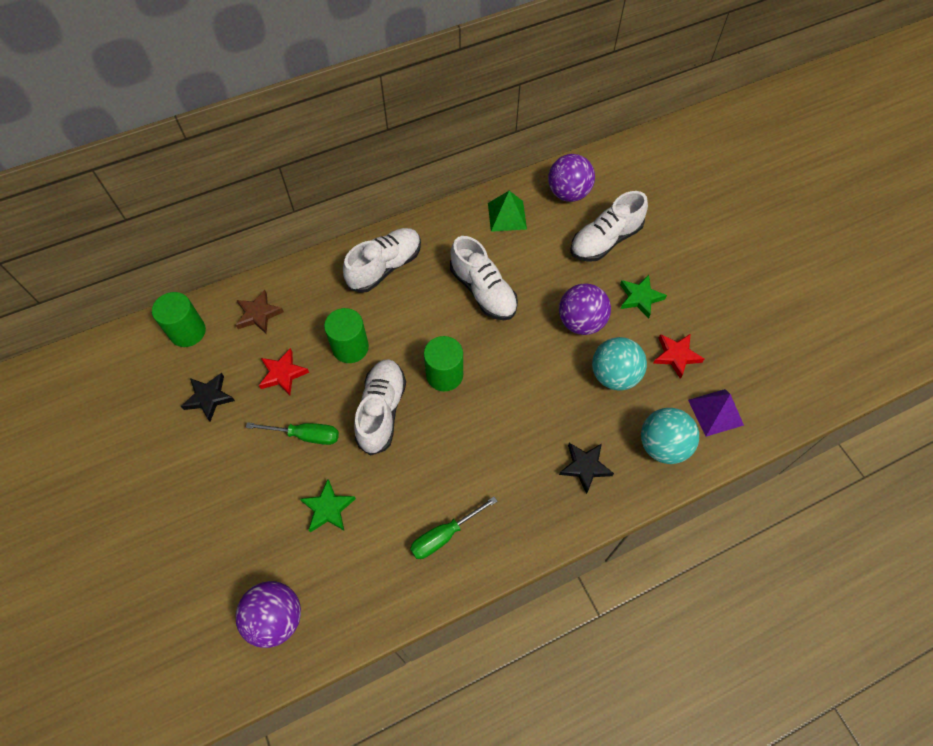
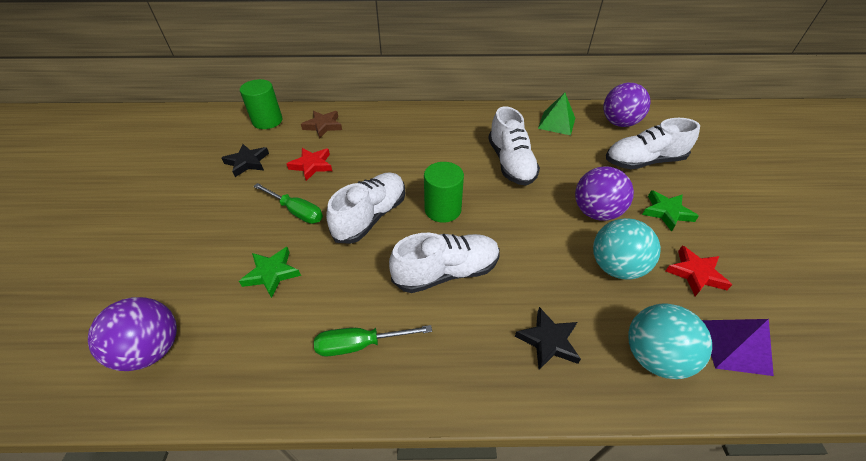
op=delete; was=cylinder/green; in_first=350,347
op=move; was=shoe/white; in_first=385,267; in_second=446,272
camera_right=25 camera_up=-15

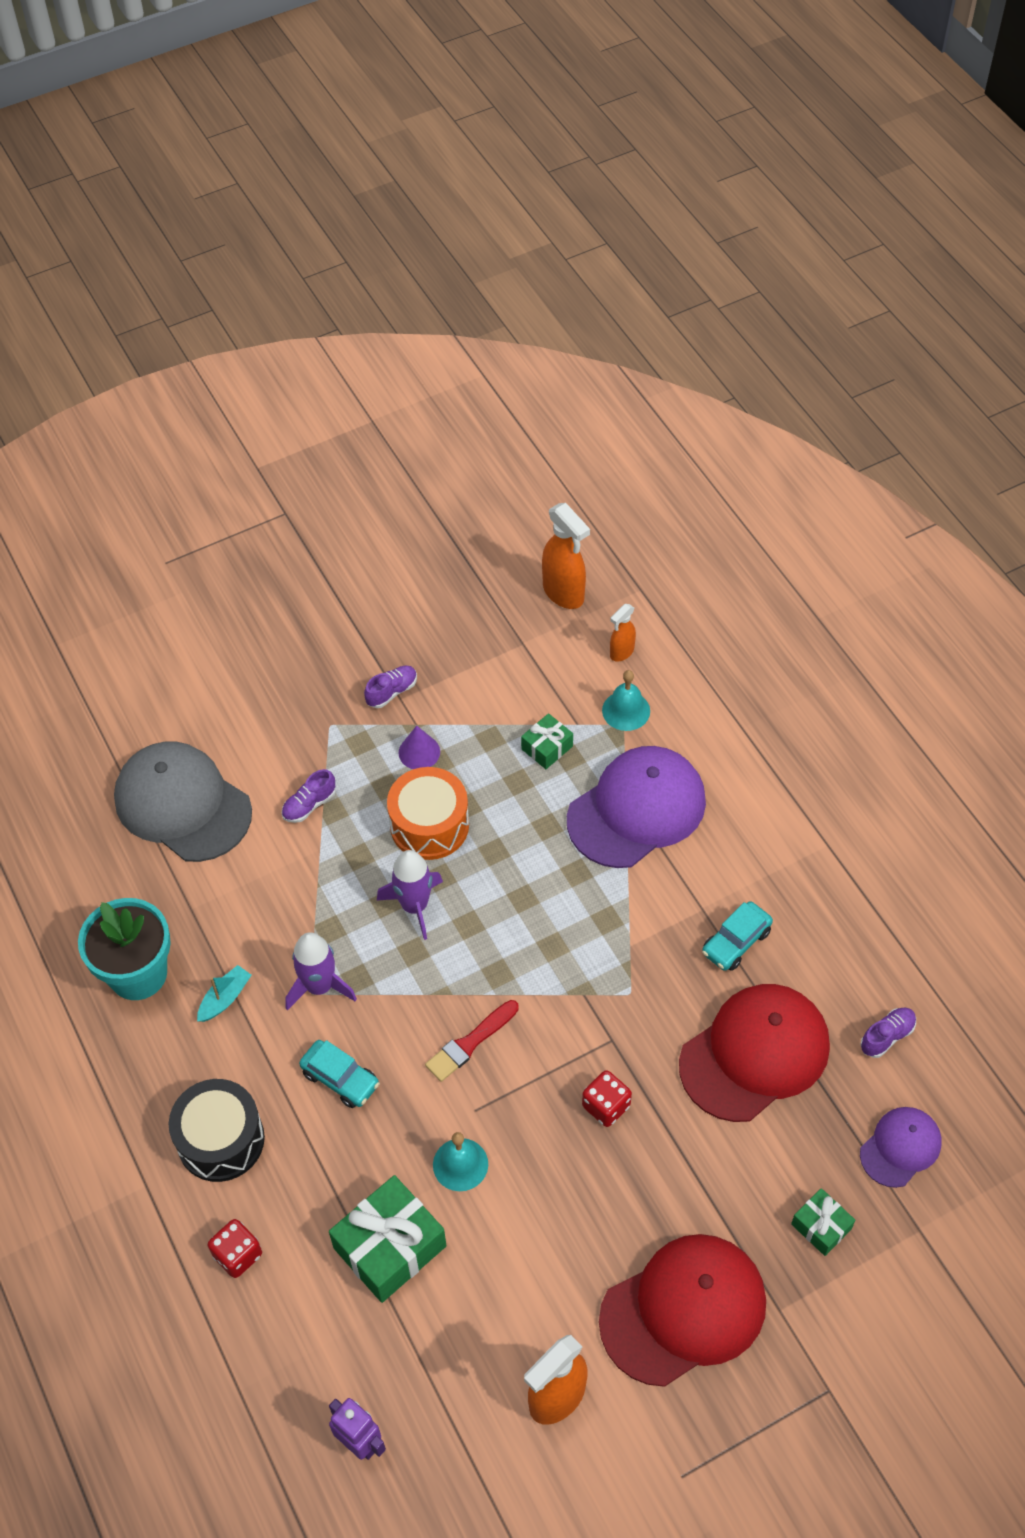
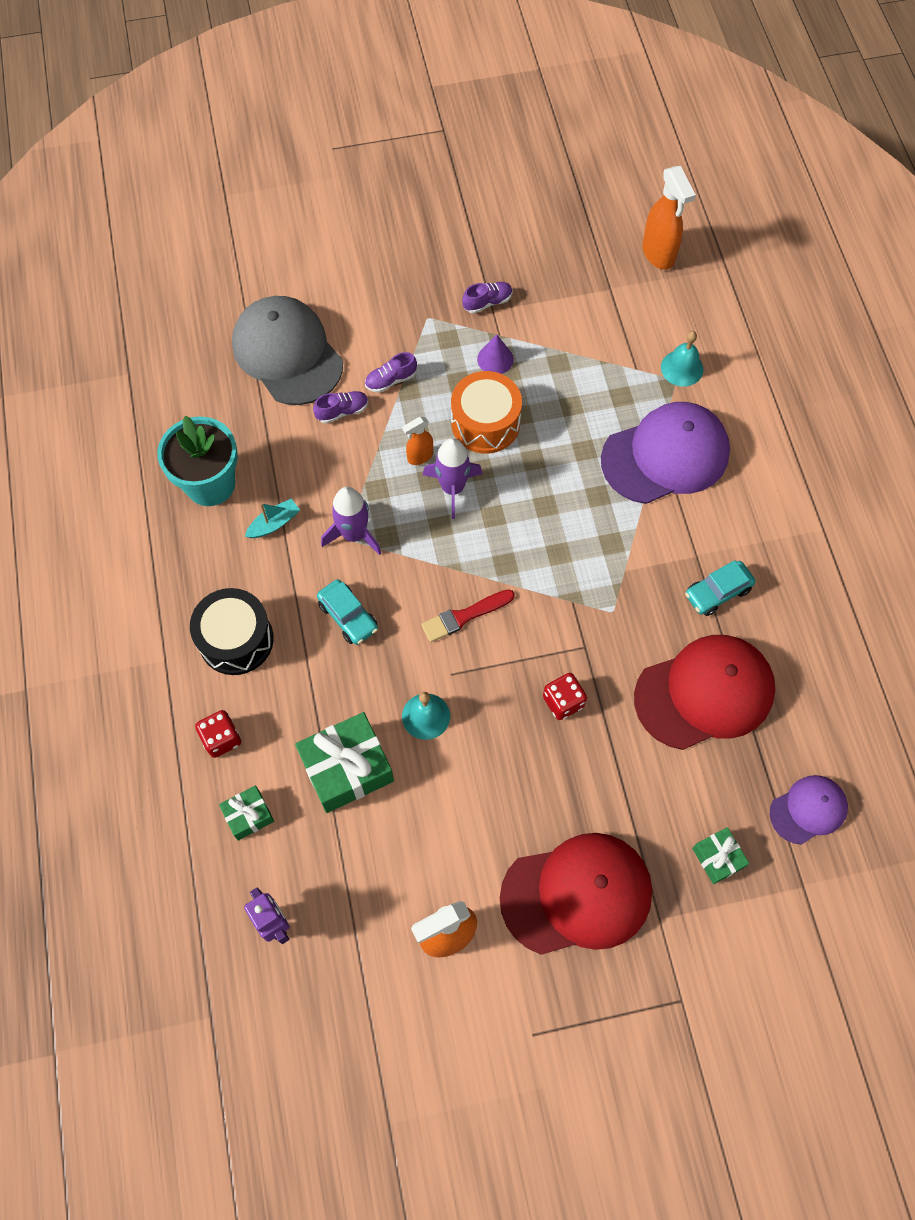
op=move; was=gift/green; in_first=547,747; in_second=248,815
op=move; was=spray bottle/orange; in_first=621,652; in_second=419,457
op=move; was=shoe/purple; in_first=887,1036; in_second=342,411
camera_right=15 camera_up=10

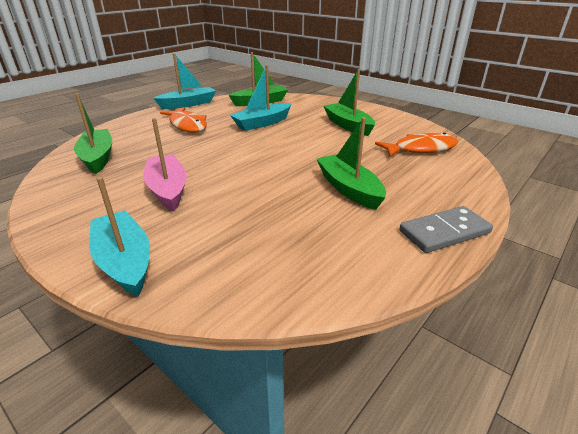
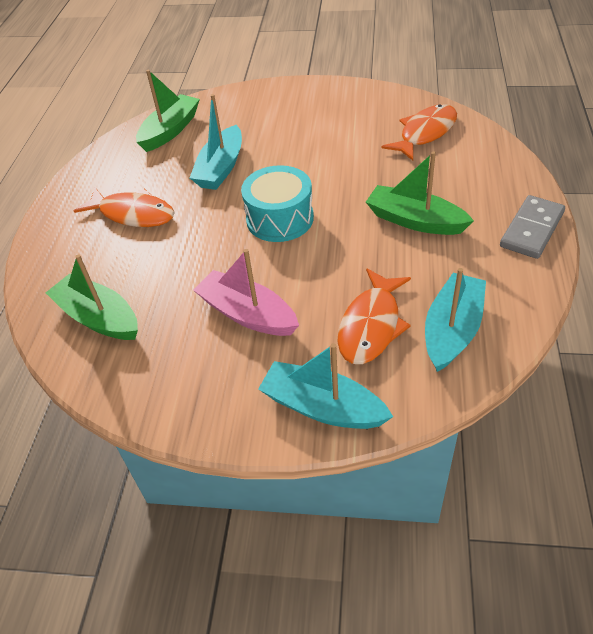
op=move; was=boat/turquoise; in_first=188,104; in_second=452,330
op=delete; was=boat/green; in_first=348,125
op=insert; now=drum/turquoise; in_second=280,219
op=insert; now=fish/orange; in_second=371,325
camera_right=-30 camera_up=15

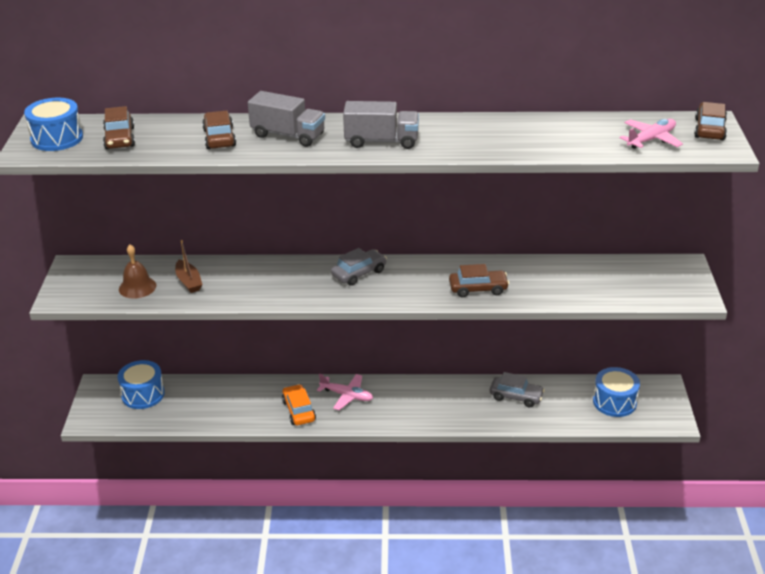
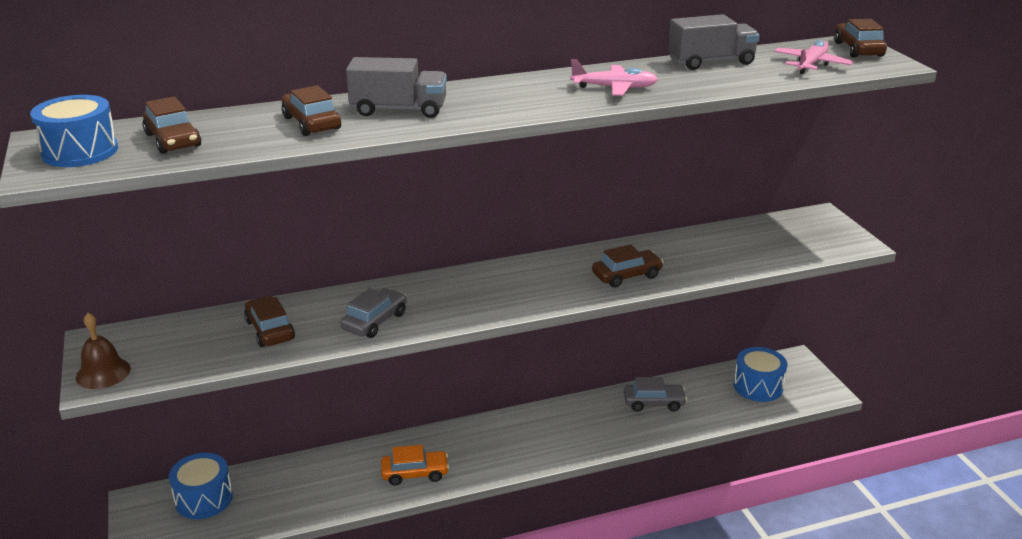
op=move; was=bell/brown; in_first=137,287; in_second=103,373
op=replace; was=boat/brown; now=car/brown; in_first=189,282; in_second=270,330
op=rotate; was=car/orange; in_first=298,410; in_second=415,473; clockwise=120
op=move; was=plane/pink; in_first=347,396; in_second=614,88
op=move; was=car/grey; in_first=359,273; in_second=375,321
op=move; was=truck/grey; in_first=381,141; in_second=711,62
camera_right=-20 camera_up=-5

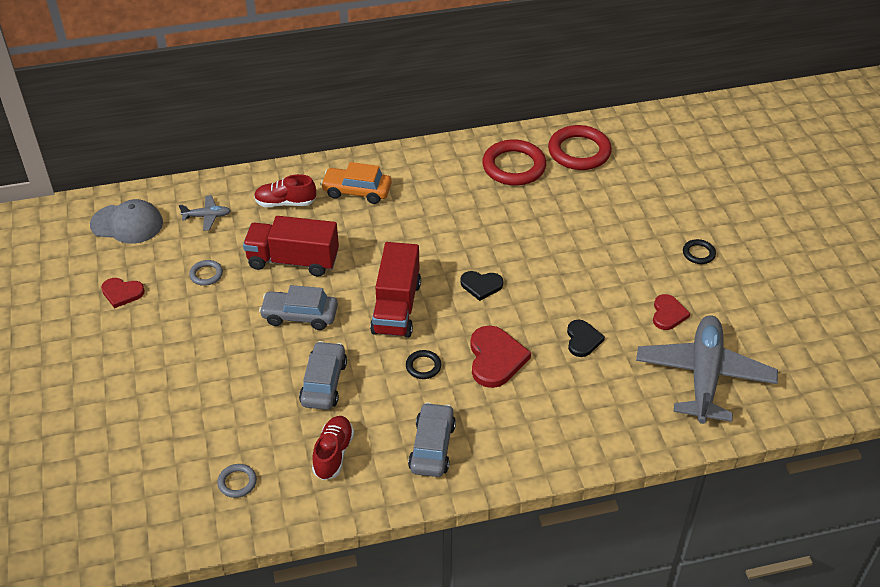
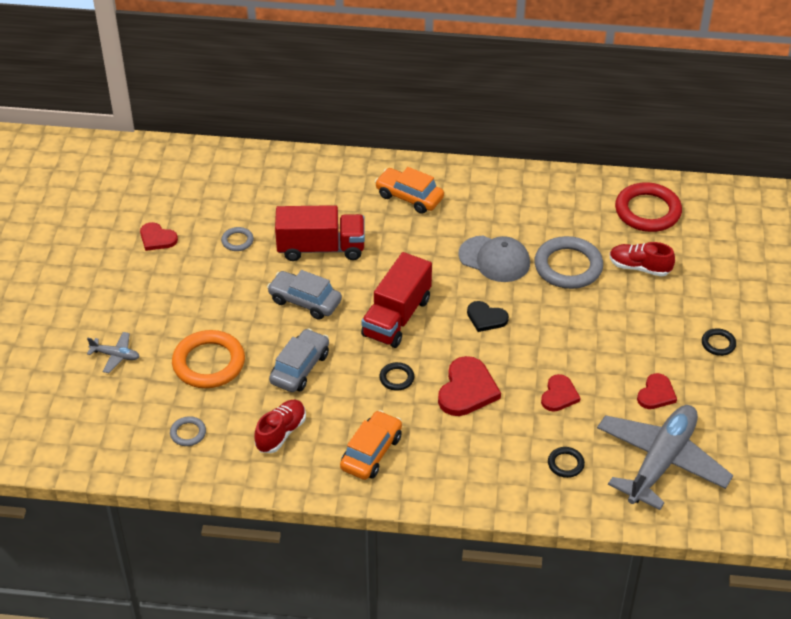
op=move; was=cap/grey; in_first=127,224; in_second=494,259
op=move; was=plane/grey; in_first=207,216; in_second=115,356
op=rotate; was=truck/red; in_first=293,260; in_second=321,248; clockwise=150
op=move; was=shoe/red; in_first=285,203; in_second=639,267
op=recolor; was=car/grey; now=car/orange; in_first=432,447; in_second=371,452
op=delete; was=ring/red; in_first=514,166
op=recolor; was=heart/black; now=heart/red; in_first=582,340; in_second=559,395
op=insert; now=ring/orange; in_second=209,363
op=insert; now=ring/grey; in_second=568,266
op=insert; now=ring/black; in_second=565,464
camera_right=20 camera_up=0

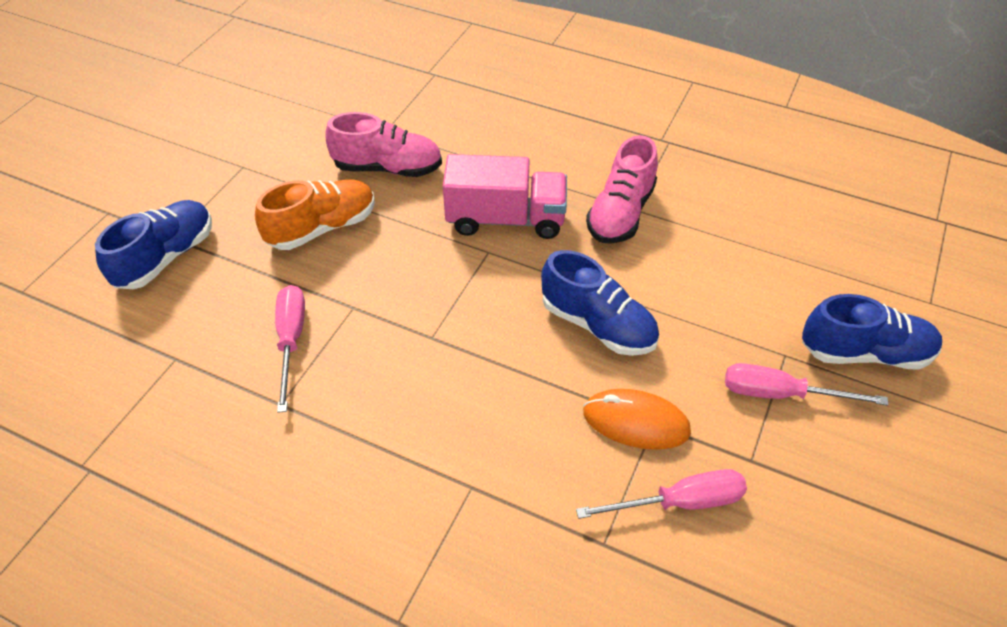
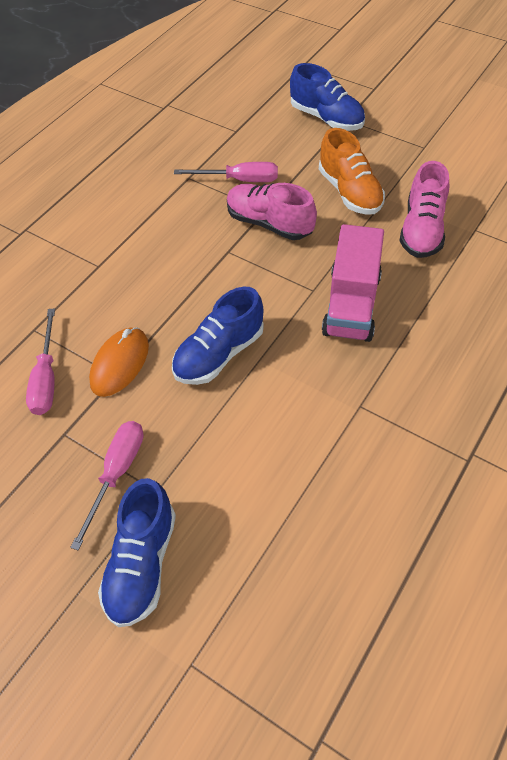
op=move; was=shoe/pink; in_first=620,213; in_second=269,223
camera_right=100 camera_up=5

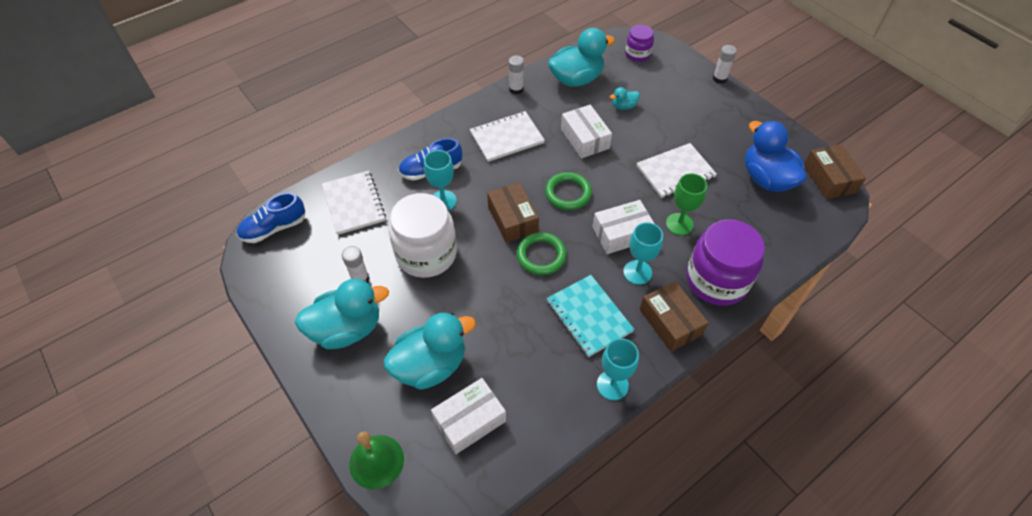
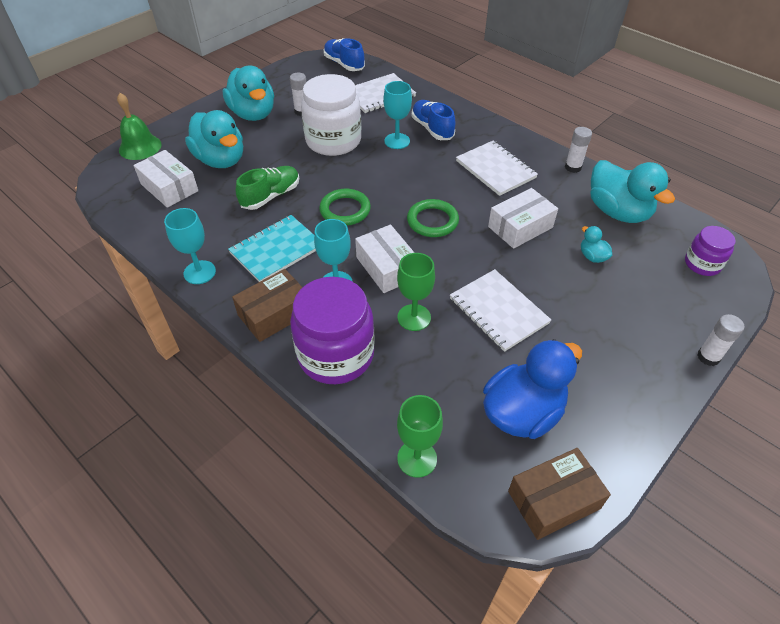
op=delete; was=box/brown; in_first=512,219
op=insert; now=shoe/green; in_second=271,196
op=insert; now=goblet/green; in_second=417,458
camera_right=80 camera_up=-5

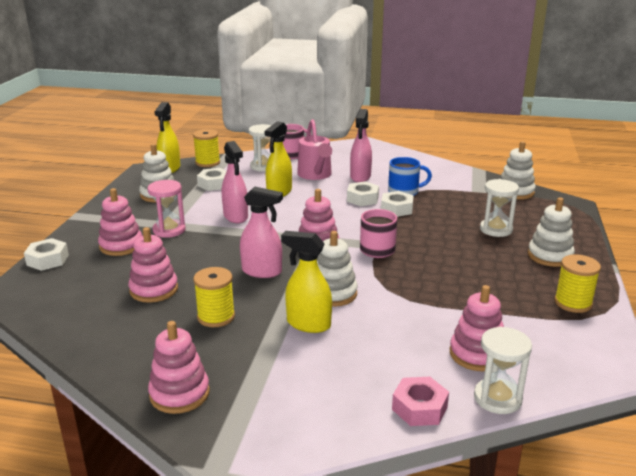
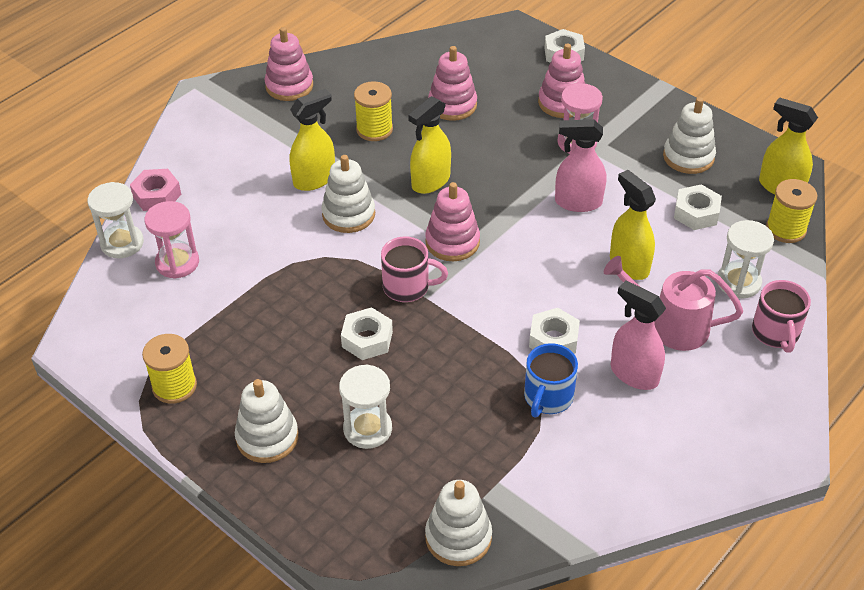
op=recolor; was=spray bottle/pink; now=spray bottle/yellow; in_first=262,271; in_second=430,181
op=move; was=nut/white; in_first=396,209; in_second=367,339
op=replace; was=stacking toy/pink; now=hourglass/pink; in_first=477,354; in_second=177,263
camera_right=120 camera_up=20

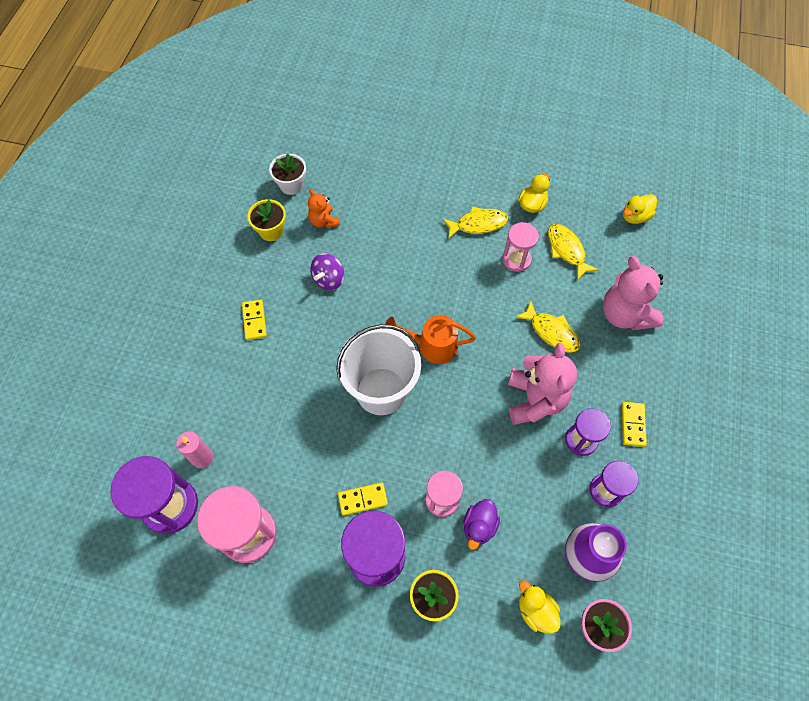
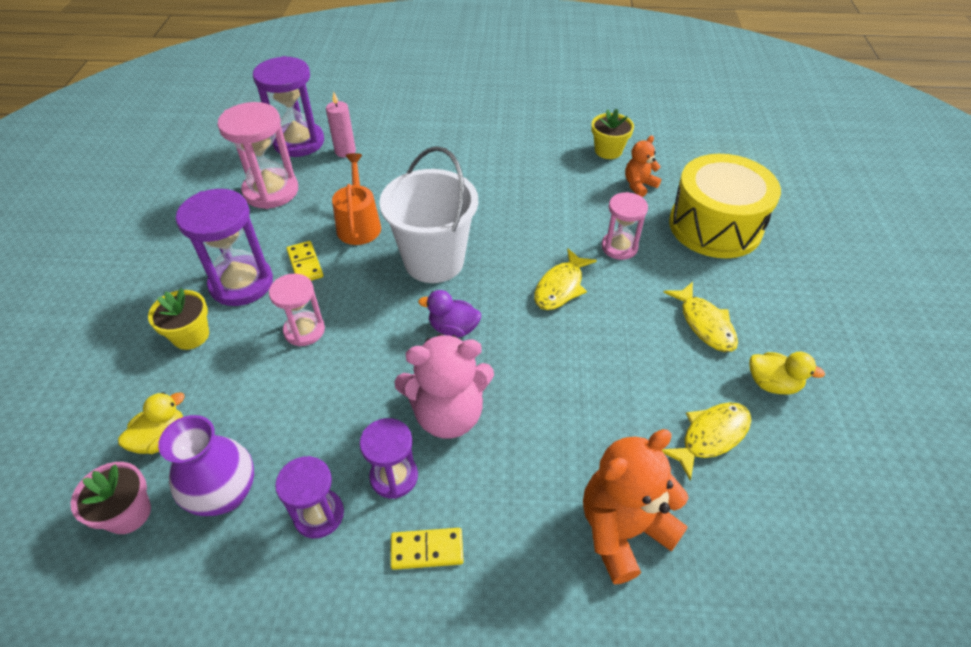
op=delete; was=domino/yellow; in_first=254,320
op=delete; was=flower pot/white; in_first=291,185
op=delete; was=spinning top/purple; in_first=329,279
op=move; was=watering can/orange; in_first=432,345; in_second=359,225
op=move; was=duck/purple; in_first=479,526; in_second=453,328
op=move; was=hourglass/pink; in_first=516,259; in_second=619,247
op=move; was=fish/yellow; in_first=551,332; in_second=560,287
op=recolor; was=teddy bear/pink; now=teddy bear/orange; in_first=625,314; in_second=623,530
op=delete; was=duck/yellow; in_first=635,216
op=insert; now=drum/yellow; in_second=715,226
camera_right=80 camera_up=-15

